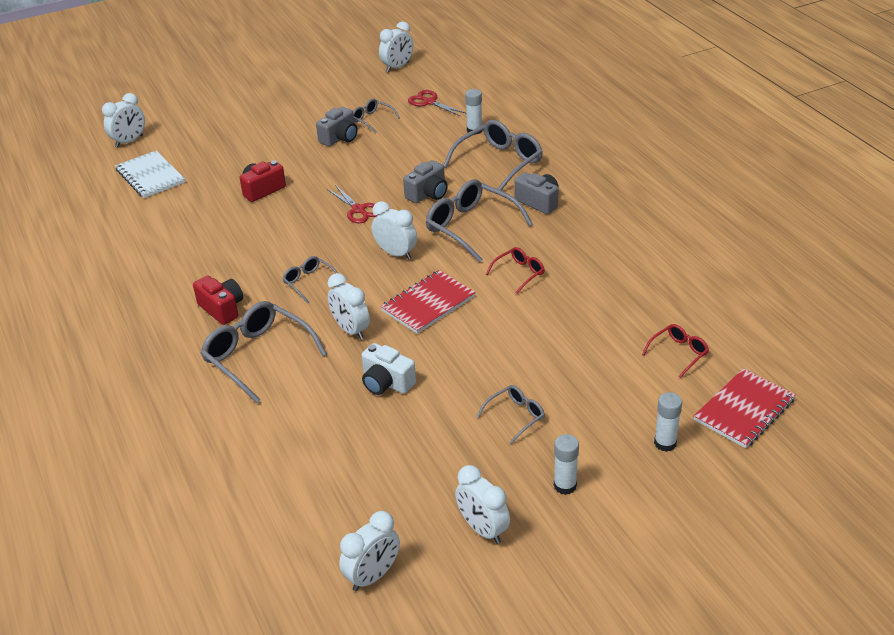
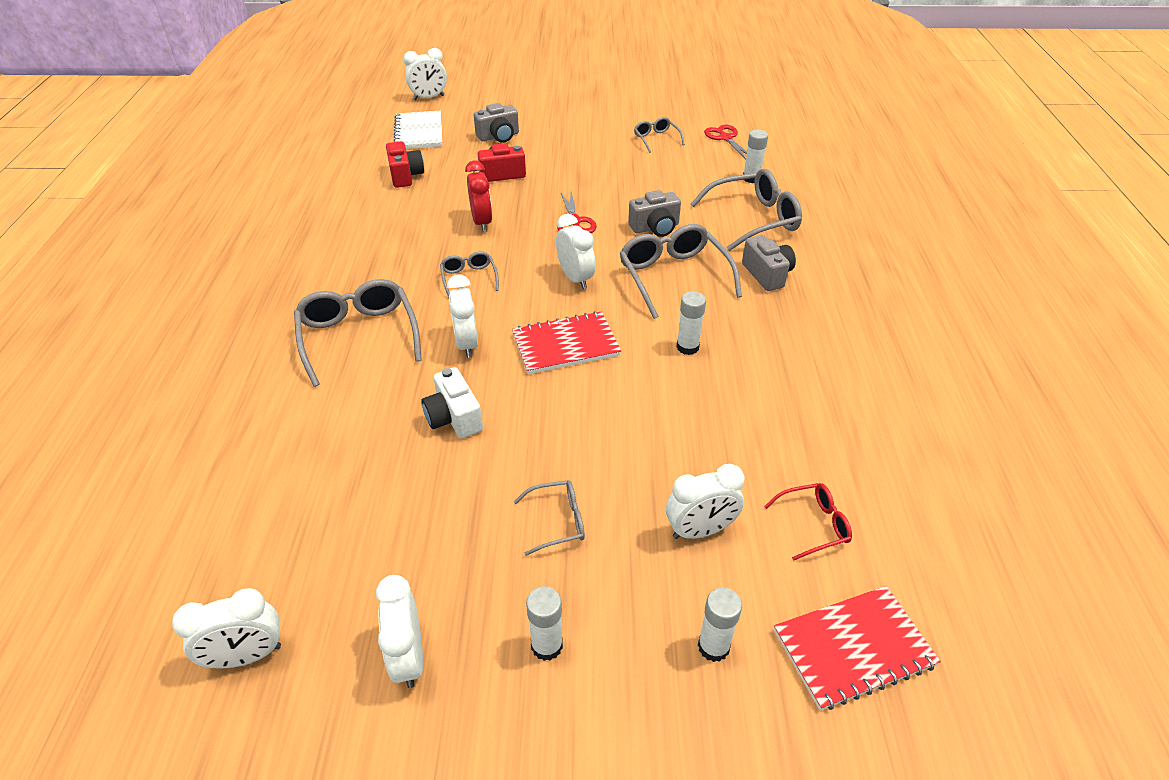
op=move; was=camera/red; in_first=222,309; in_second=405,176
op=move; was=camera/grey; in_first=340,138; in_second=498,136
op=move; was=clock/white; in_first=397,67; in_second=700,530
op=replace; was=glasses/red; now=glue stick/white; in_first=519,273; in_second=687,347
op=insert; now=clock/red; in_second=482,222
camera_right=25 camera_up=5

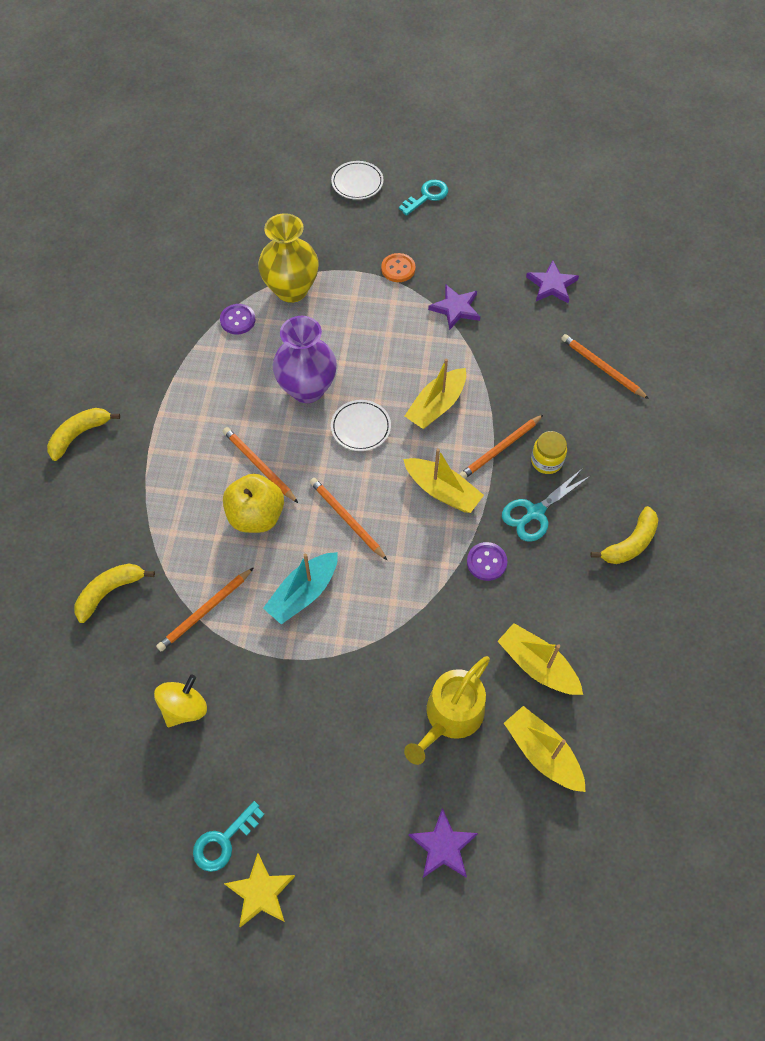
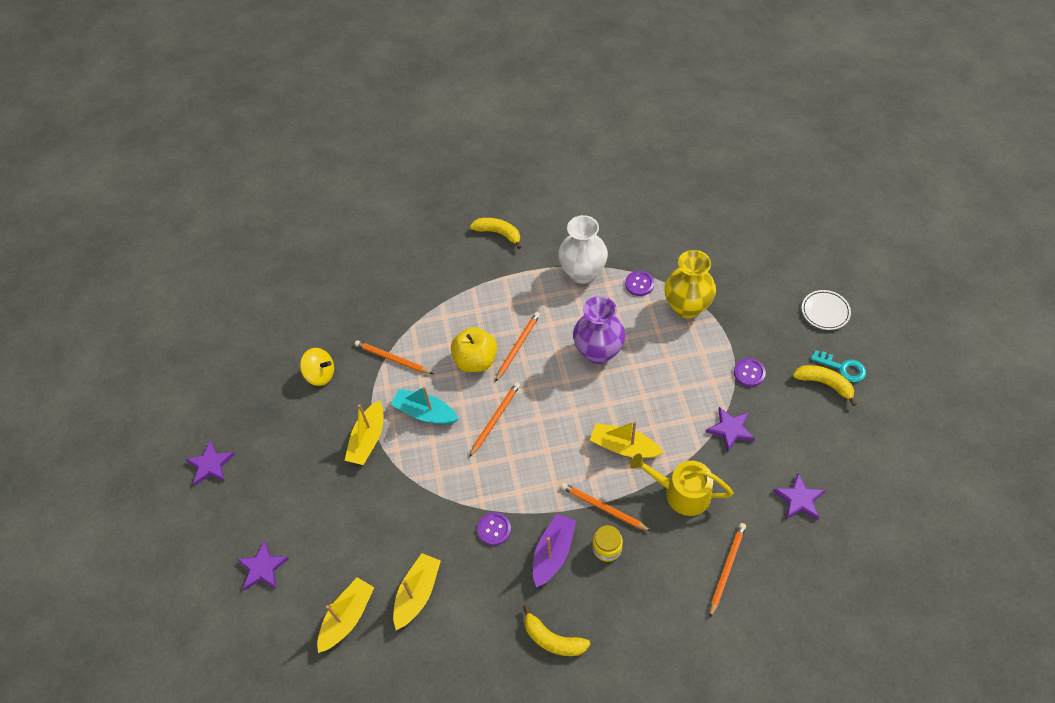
op=move; was=banana/yellow; in_first=110,592; in_second=824,384
op=delete; was=key/turquoise; in_first=223,841
op=recolor; was=star/yellow; now=star/purple; in_first=260,892; in_second=210,465
op=delete; was=plate/white; in_first=361,427
op=recolor; was=button/orange; now=button/purple; in_first=398,269; in_second=749,373
op=move; was=boat/yellow; in_first=442,491; in_second=368,439
op=move; was=watering can/yellow; in_first=450,716; in_second=681,493
op=replace; was=scissors/turquoise; now=boat/purple; in_first=535,512; in_second=553,553
op=insert; now=vase/white; in_second=582,273
camera_right=75 camera_up=-5

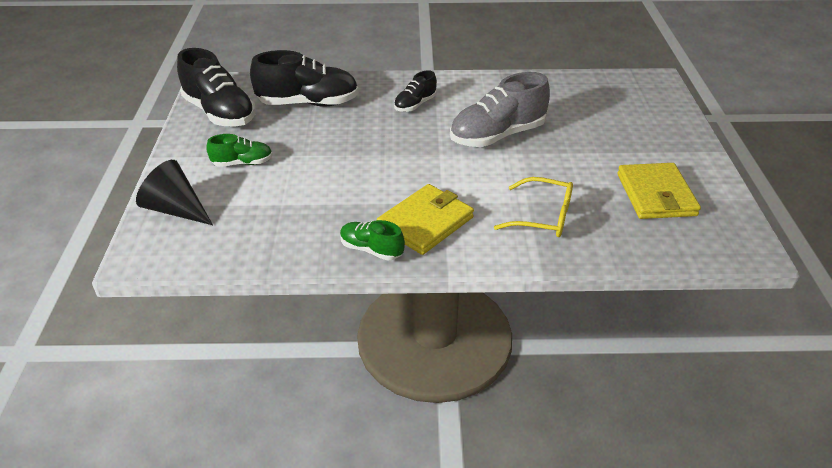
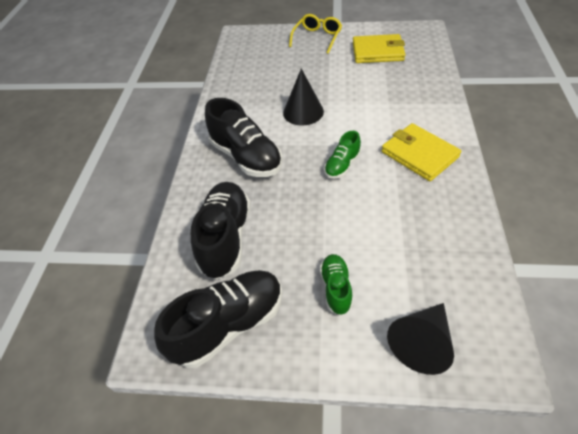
op=move; was=shoe/green; in_first=371,249; in_second=342,165
op=resize; was=shoe/black; in_first=415,105; in_second=246,157; ratio=1.87
op=replace; was=shoe/grey; now=cone/black; in_first=497,136; in_second=303,112
op=move; was=glasses/yellow; in_first=543,217; in_second=317,38
camera_right=-80 camera_up=10

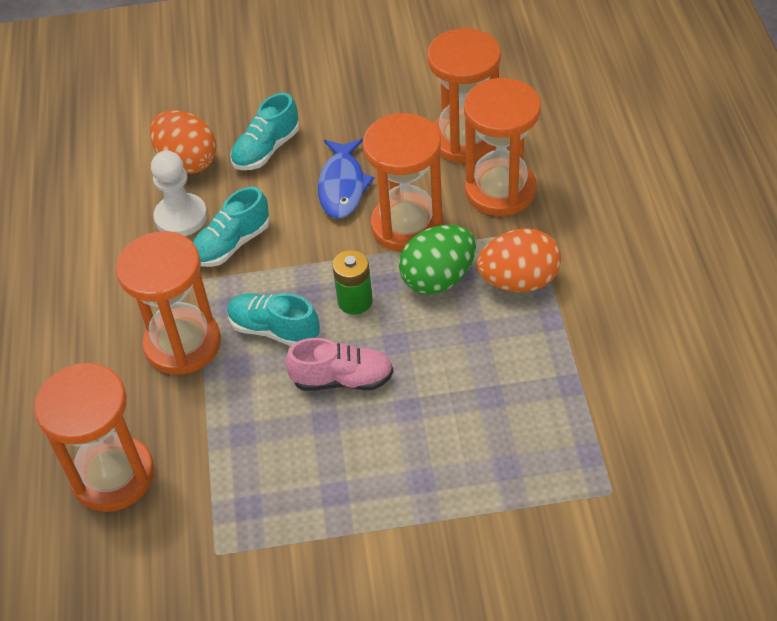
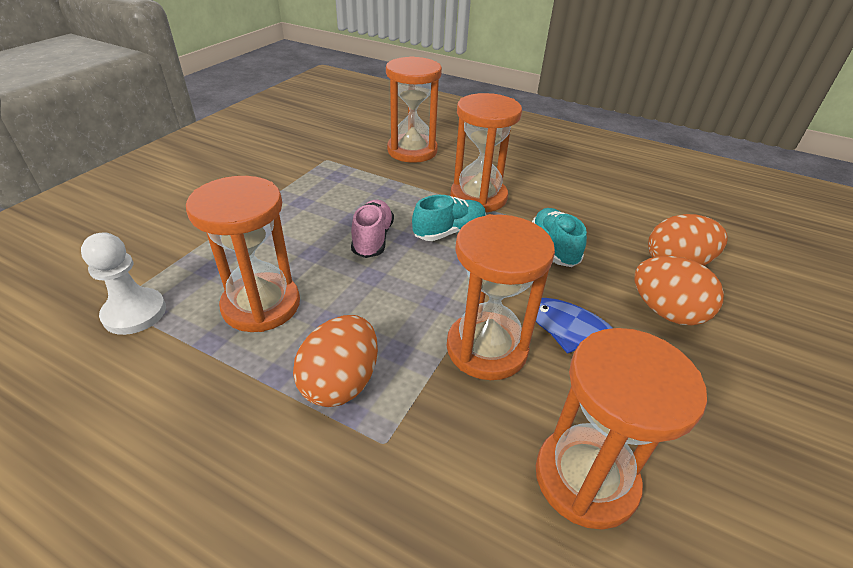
op=move; was=pawn/white; in_first=181,217; in_second=134,313
op=replace; was=shoe/turquoise; now=egg/orange; in_first=266,150; in_second=666,312
op=rotate; was=shoe/pink; in_first=342,379; in_second=373,239; clockwise=150
op=delete; was=battery/green; in_first=355,301
op=delete; was=egg/green; in_first=438,278
op=move; was=hourglass/orange; in_first=500,190; in_second=261,305
camera_right=120 camera_up=-10

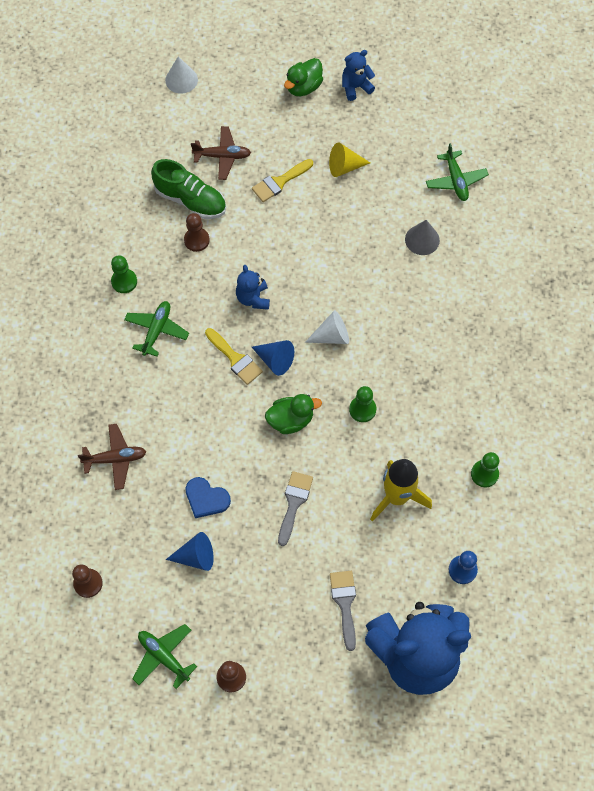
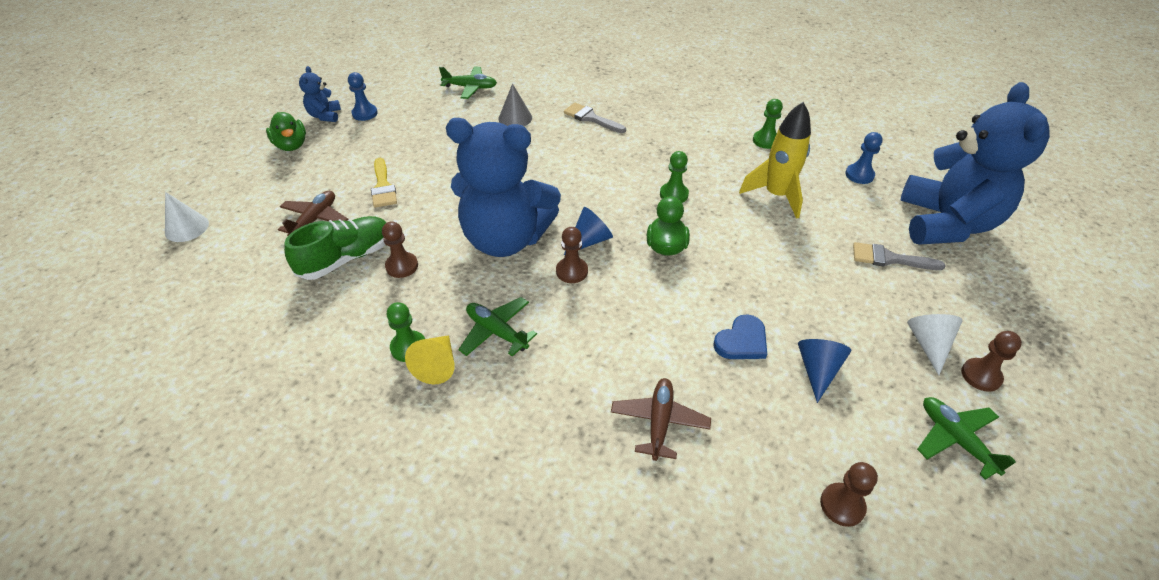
op=rotate; was=plane/green; in_first=164,656; in_second=955,439; clockwise=90
op=replace; was=brush/yellow; now=pawn/brown; in_first=235,359; in_second=572,271
op=resize; was=teddy bear/blue; in_first=253,298; in_second=505,239; ratio=2.4
op=move; was=brush/grey; in_first=294,503; in_second=591,118
op=move; was=cone/white; in_first=332,336; in_second=928,344
op=move; was=cone/yellow; in_first=344,167; in_second=437,365
op=insert; now=pawn/blue; in_second=365,113
camera_right=-70 camera_up=-20

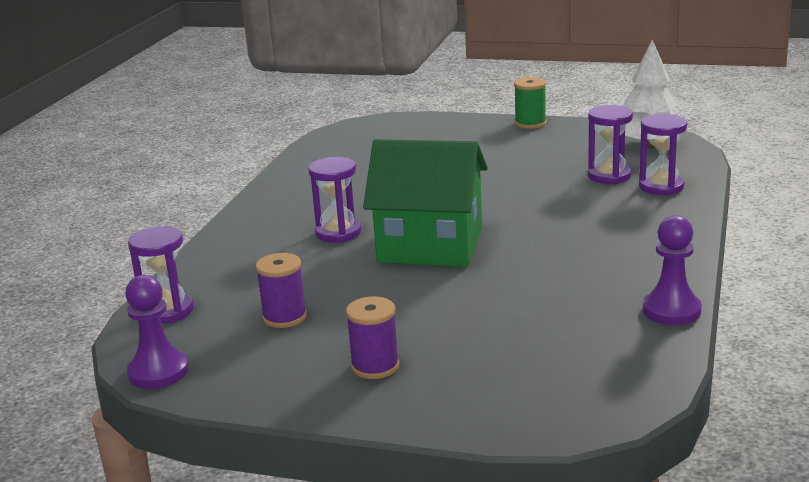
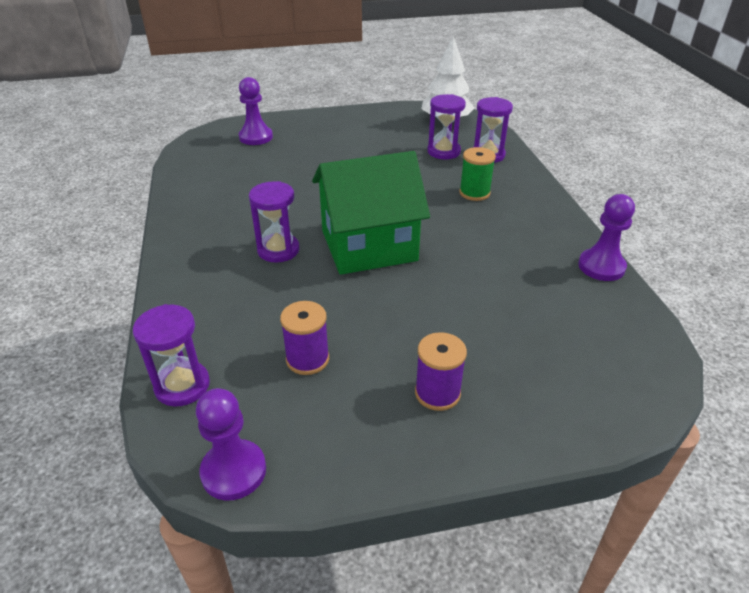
op=move; was=spool/green; in_first=530,123; in_second=474,193
op=insert; now=pawn/purple; in_second=256,137
camera_right=-30 camera_up=15

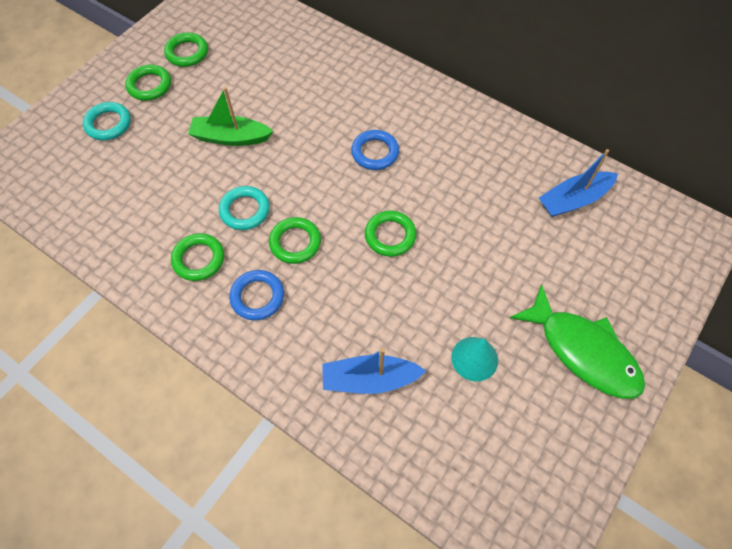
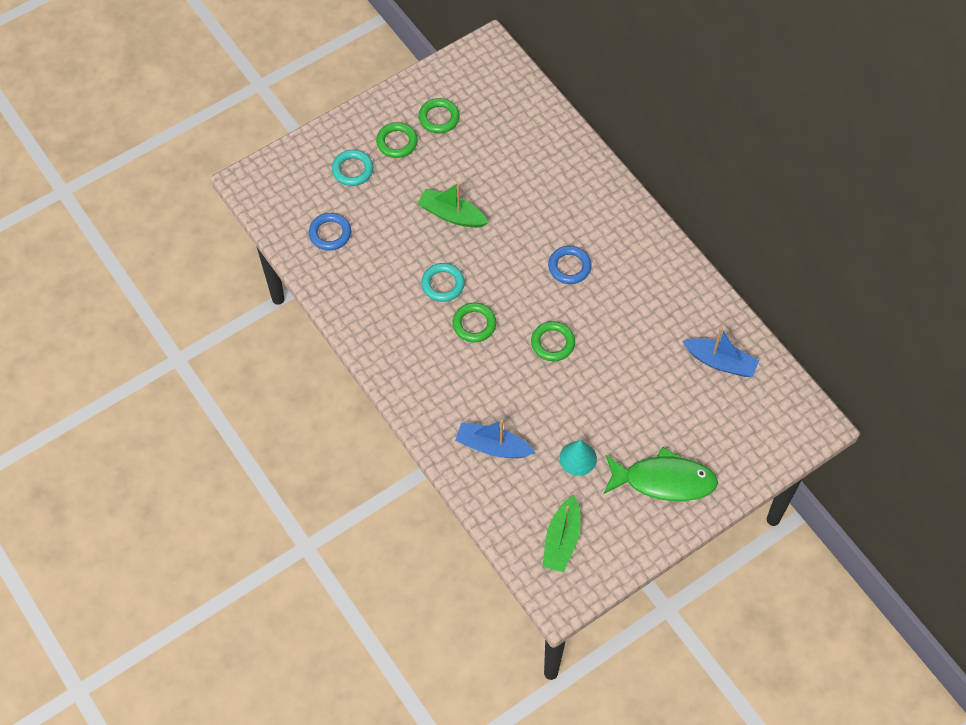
op=delete; was=ring/green; in_first=199,259
op=move; was=ring/blue; in_first=257,297; in_second=330,233
op=rotate; was=fish/green; in_first=583,351; in_second=664,480; clockwise=-60
op=rotate; was=boat/blue; in_first=573,200; in_second=720,362; clockwise=-150
op=insert; now=boat/green; in_second=561,540
camera_right=20 camera_up=0

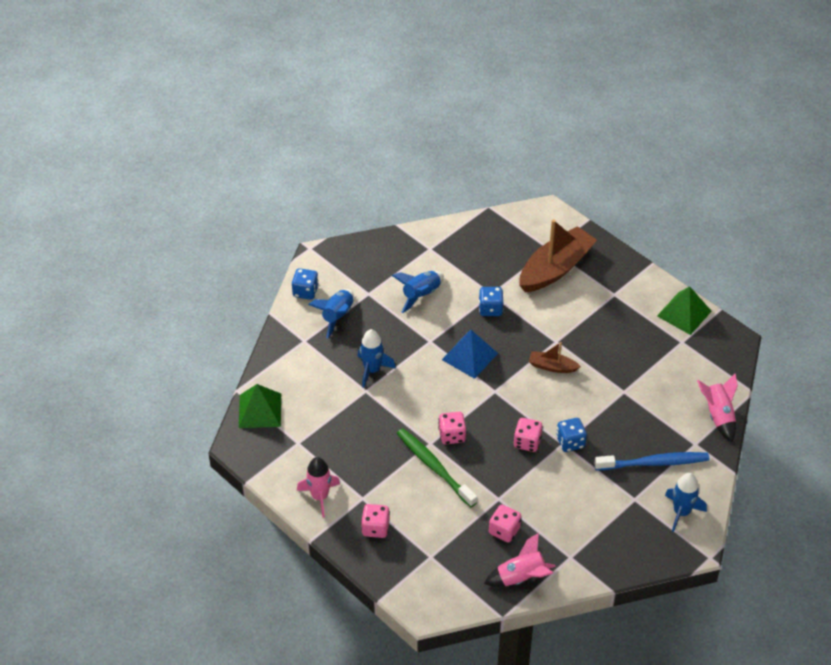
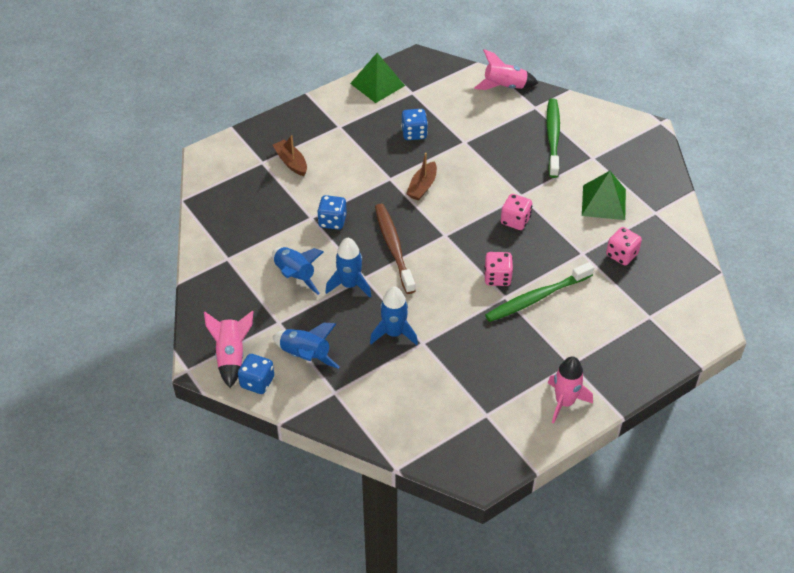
op=move; was=pyramid/green; in_first=260,410; in_second=603,202
op=delete; was=dice/pink; in_first=375,528
op=replace; was=pyramid/blue; now=toothbrush/brown; in_first=469,356; in_second=394,248
op=move; was=rocket/pink; in_first=521,577; in_second=231,356
op=resize; was=boat/brown; in_first=555,268; in_second=291,162; ratio=0.49
op=move; was=dice/blue; in_first=570,442; in_second=414,133
op=recolor; was=toothbrush/blue; now=toothbrush/green; in_first=653,463; in_second=553,137
op=move; was=rocket/blue; in_first=681,512; in_second=349,285
camera_right=-80 camera_up=0

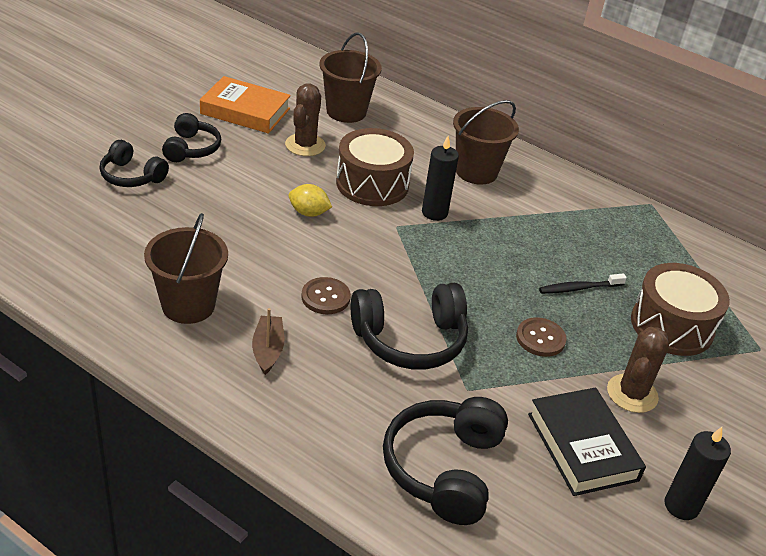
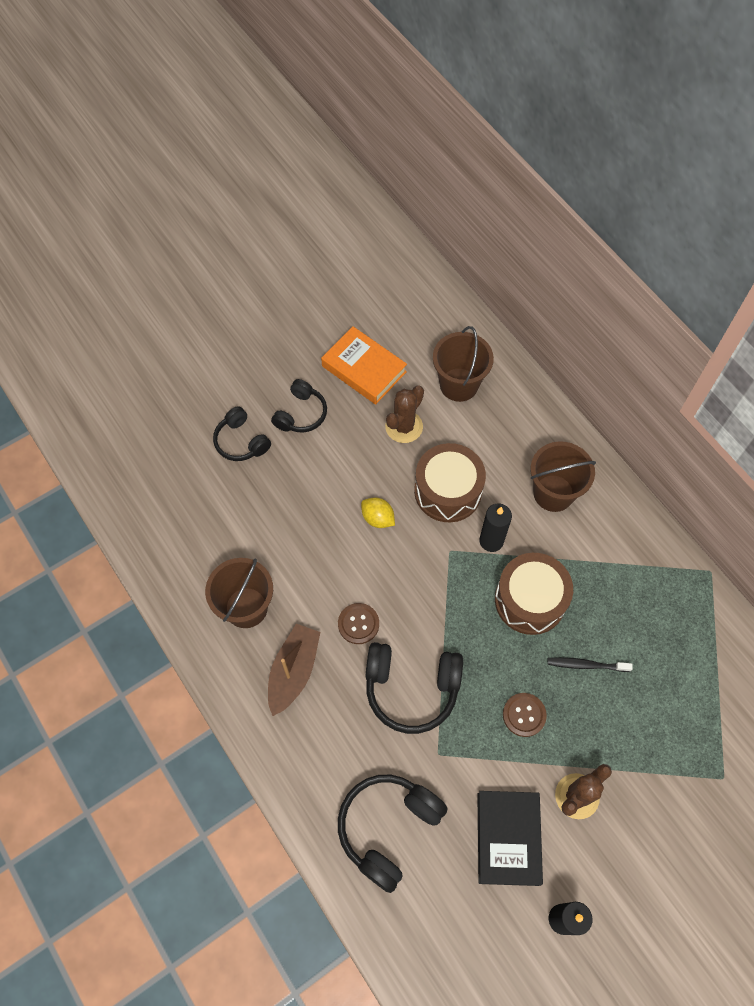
op=resize; was=boat/brown; in_first=268,350; in_second=293,671; ratio=1.53
op=move; was=drum/brown; in_first=672,326; in_second=530,600
camera_right=25 camera_up=25

